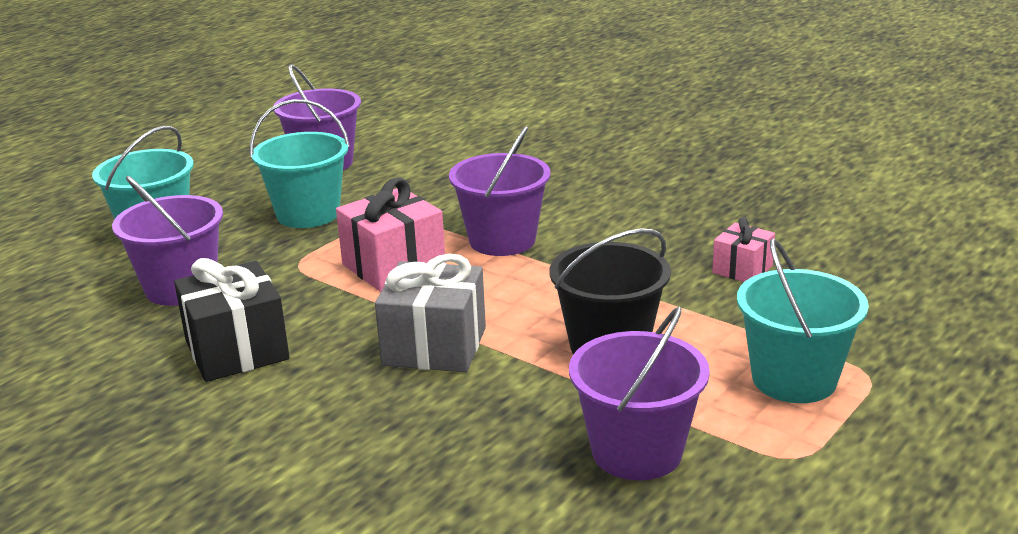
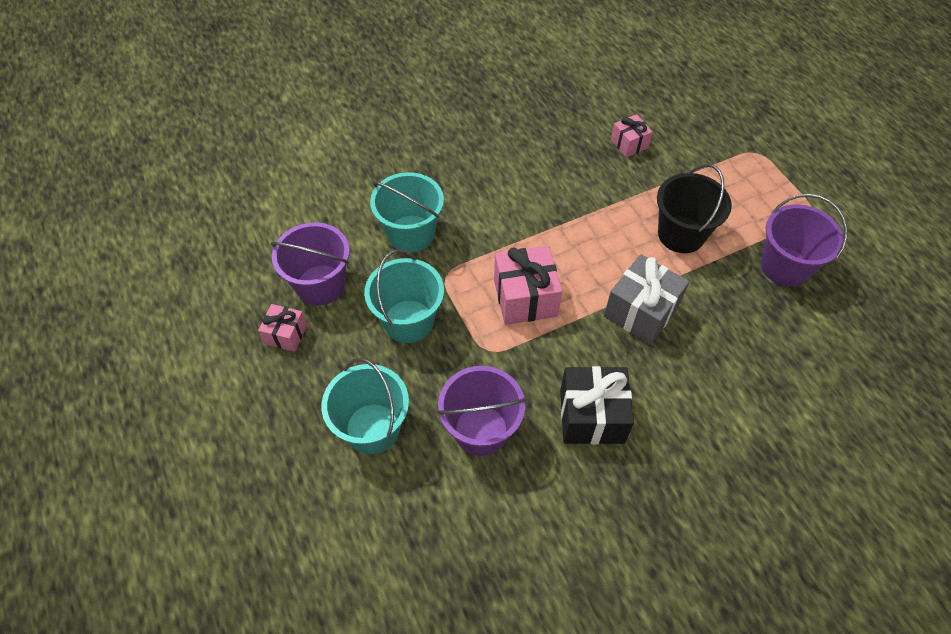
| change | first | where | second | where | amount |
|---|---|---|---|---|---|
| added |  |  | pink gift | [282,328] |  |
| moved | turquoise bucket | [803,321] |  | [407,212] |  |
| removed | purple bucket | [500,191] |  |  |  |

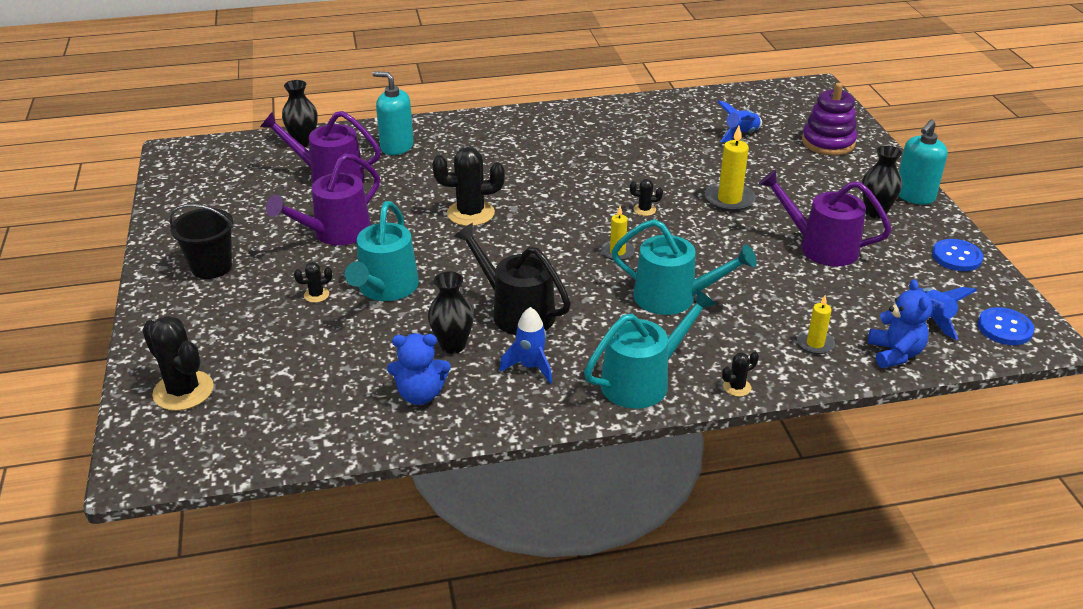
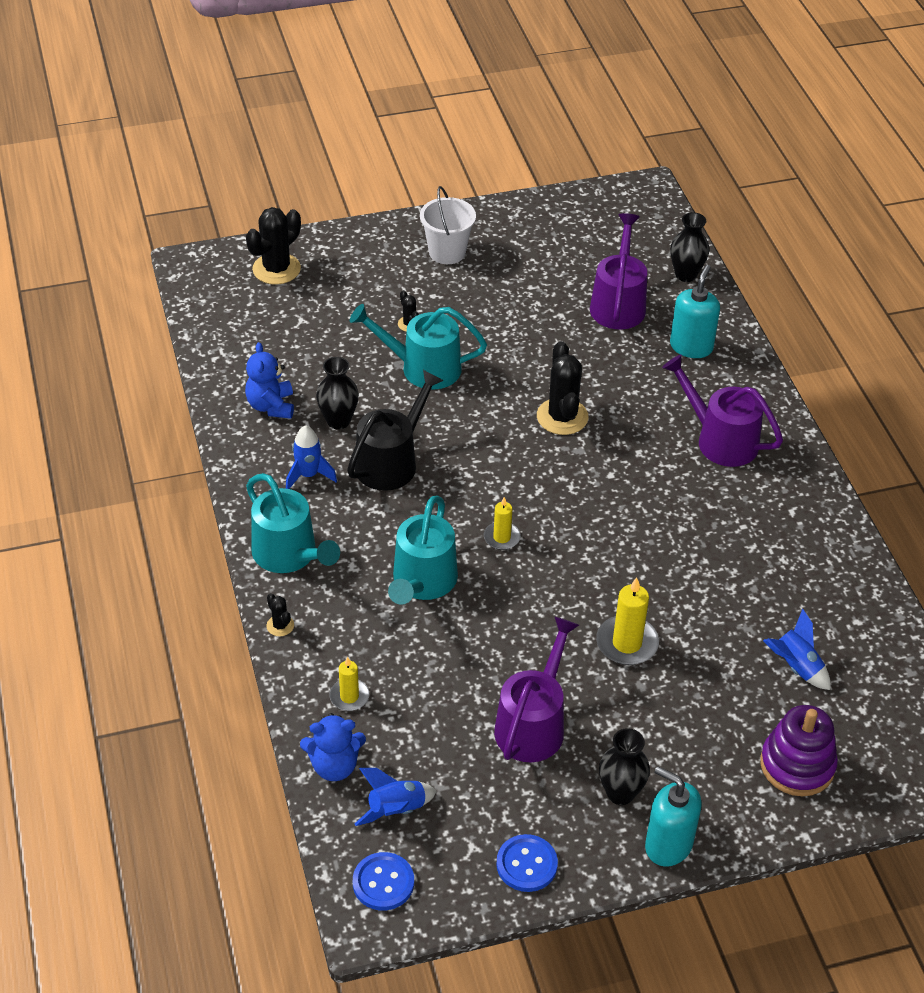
| change | first | where | second | where | amount |
|---|---|---|---|---|---|
| recoloured | black bucket | [201,241] | white bucket | [448,225] |  |
| moved | purple watering can | [323,199] |  | [722,410] |  |
| removed | black cactus | [646,197] |  |  |  |

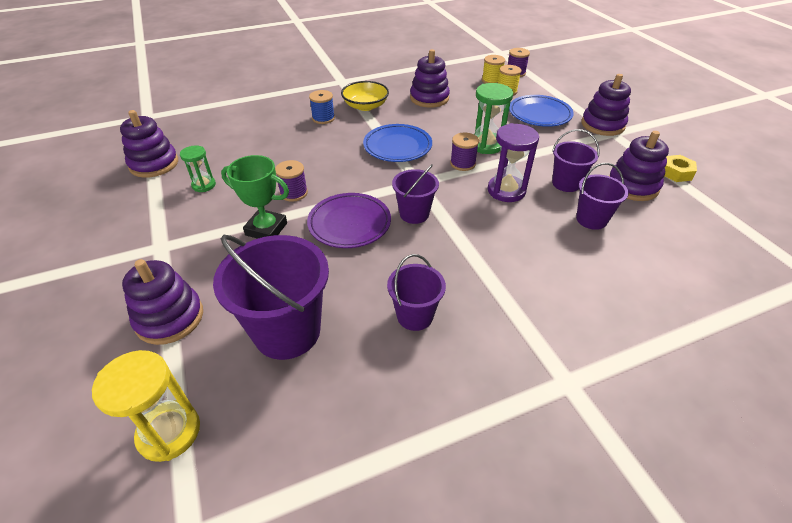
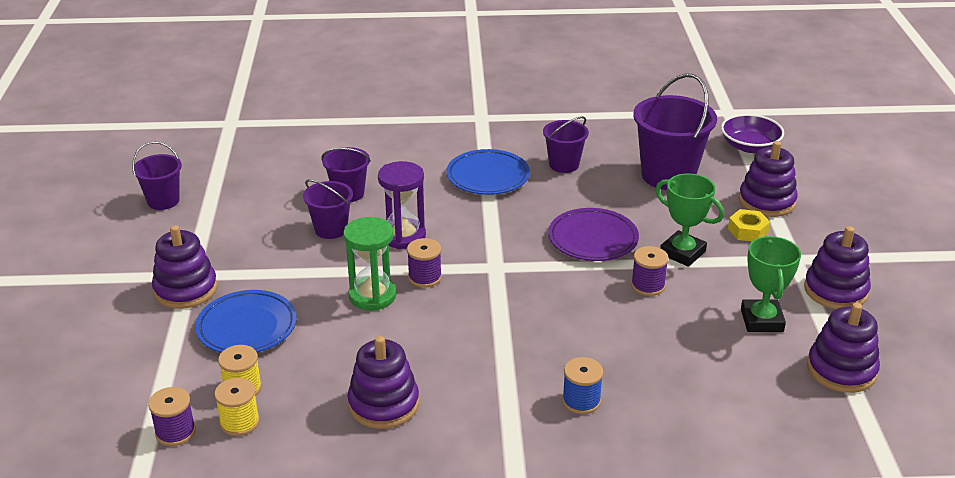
| change | first | where | second | where | amount |
|---|---|---|---|---|---|
| moved | purple bucket | [415,194] |  | [157,175] |  |
| moved | blue plate | [397,143] |  | [488,172] |  |
| replaced | yellow hourglass | [146,406] | purple bowl | [752,133] |  |
| moved | yellow nut | [681,168] |  | [749,225] |  |
| replaced | green hourglass | [198,169] | green trophy | [771,284] |  |
| moved | purple stacking toy | [639,166] |  | [837,267] |  |
| removed | yellow bowl | [365,96] |  |  |  |

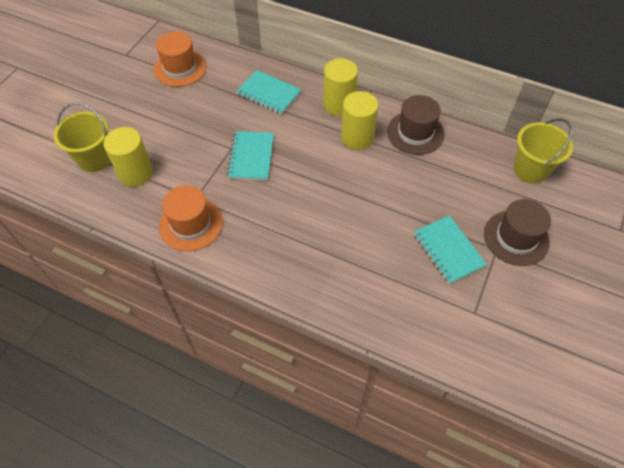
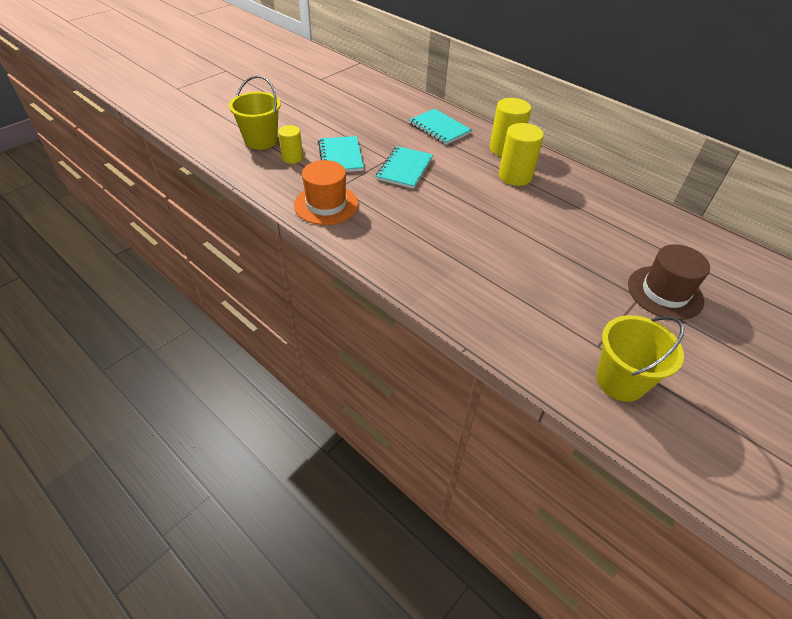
| change | first | where | second | where | amount |
|---|---|---|---|---|---|
| resized | yellow cylinder | [128,157] |  | [290,144] | x0.63 |
| moved | turquoise notebook | [450,249] |  | [341,154] |  |
| moved | yellow bucket | [543,151] |  | [640,358] |  |
| removed | orange hat | [180,59] |  |  |  |
| removed | brown hat | [415,125] |  |  |  |

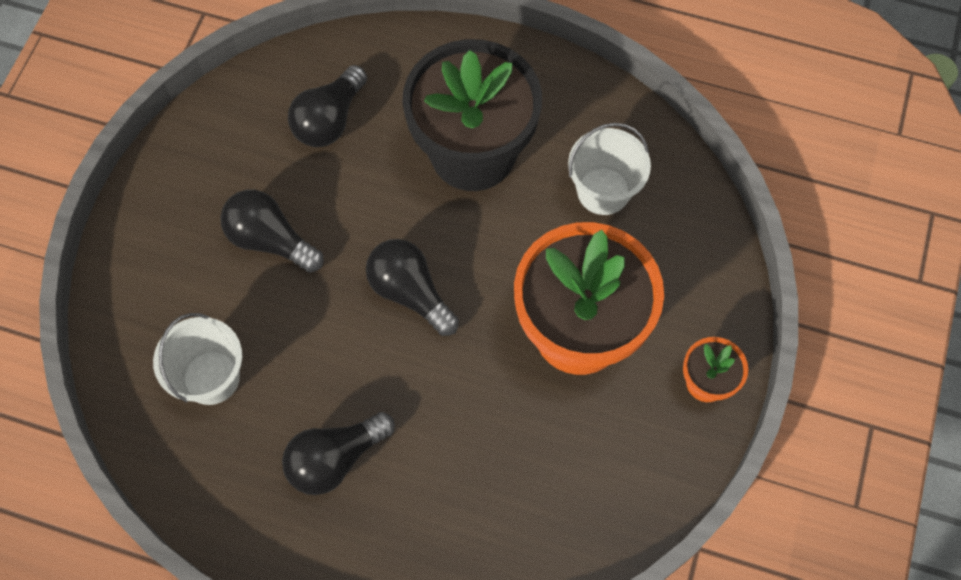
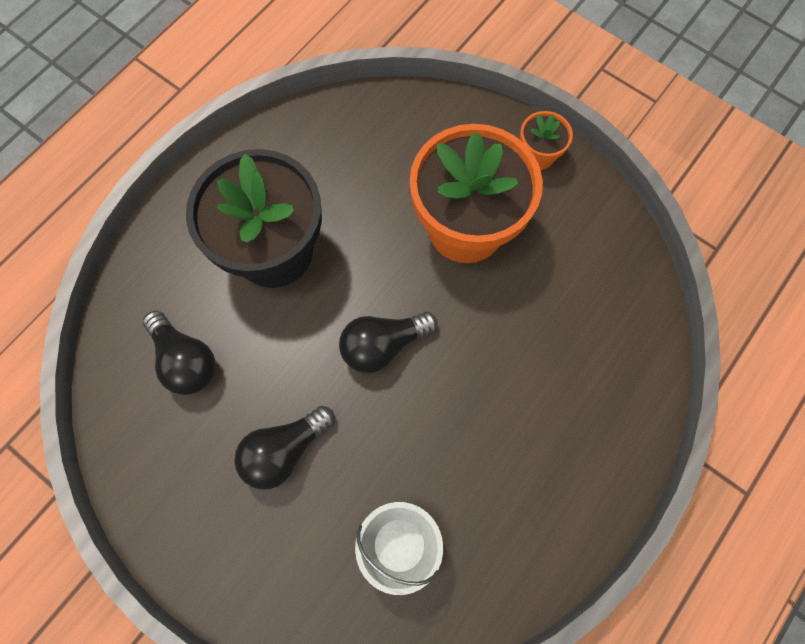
| change | first | where | second | where | amount |
|---|---|---|---|---|---|
| removed | black light bulb | [338,453] |  |  |  |
| removed | white bucket | [609,169] |  |  |  |

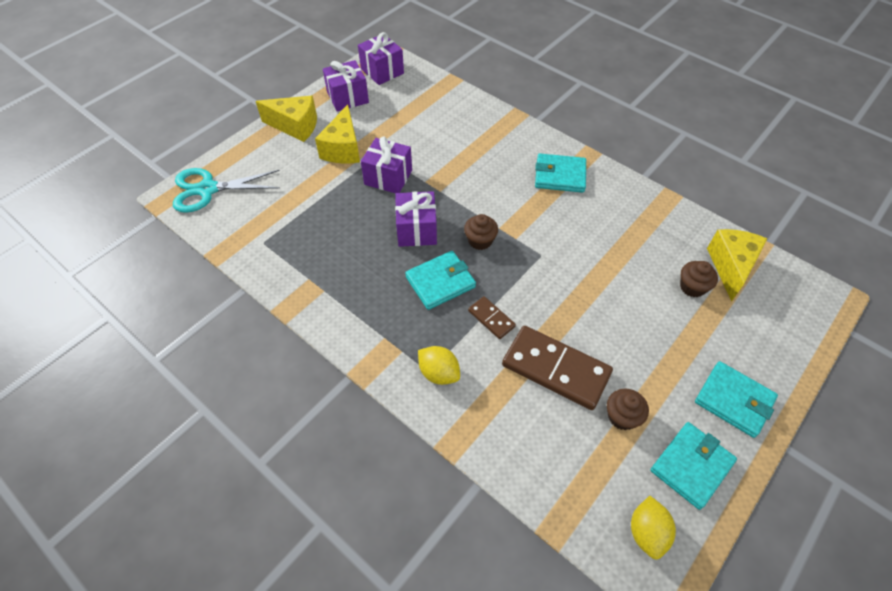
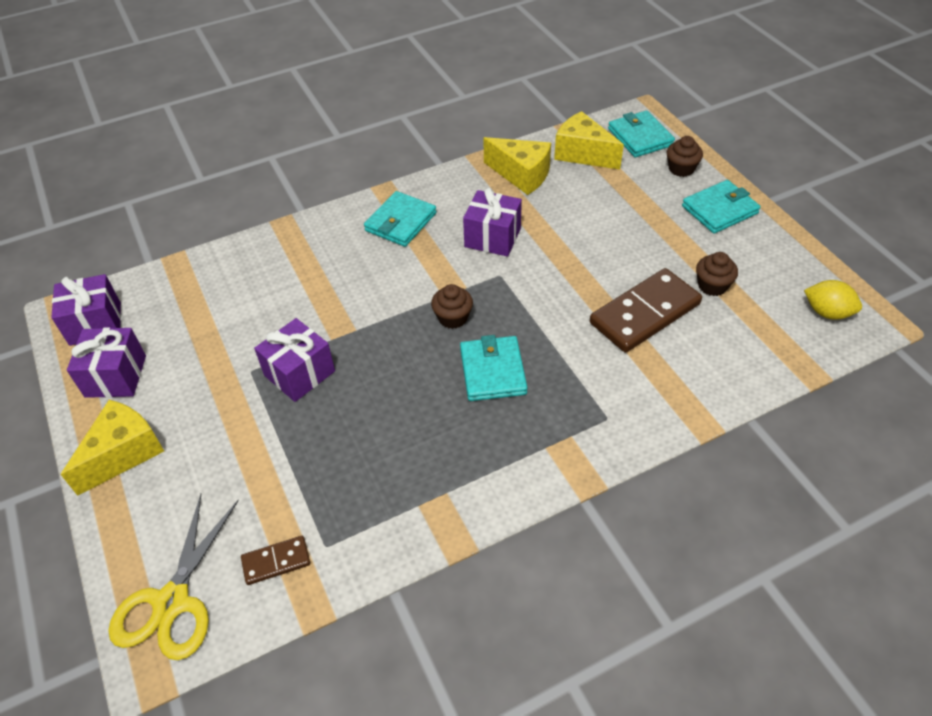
| change | first | where | second | where | amount |
|---|---|---|---|---|---|
| recoloured | turquoise scissors | [226,190] | yellow scissors | [173,577] |  |
| moved | brown domino | [492,317] |  | [275,560] |  |
| moved | purple gift | [416,219] |  | [492,222] |  |
| moved | yellow cheese | [337,133] |  | [517,166] |  |
| moved | turquoise wallet | [693,466] |  | [641,134] |  |
| moved | brown cupcake | [699,279] |  | [685,156] |  |
| removed | yellow lemon | [439,365] |  |  |  |

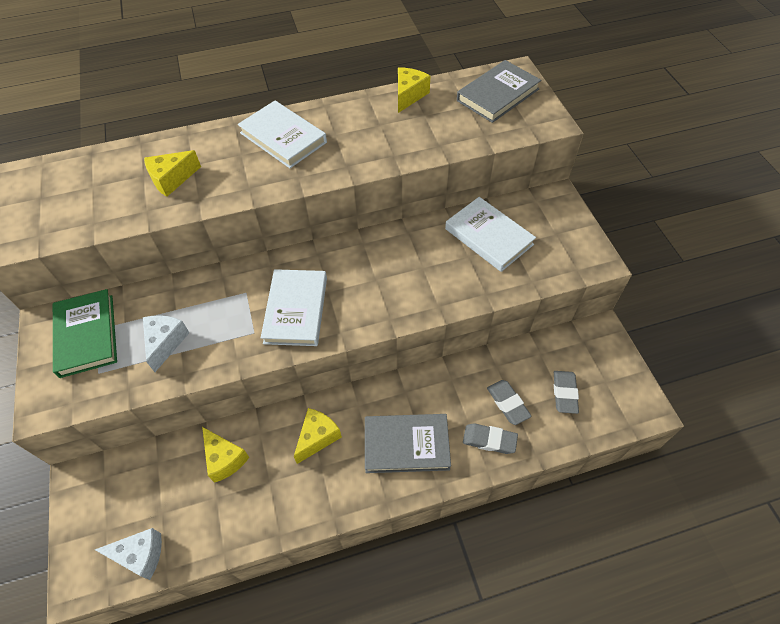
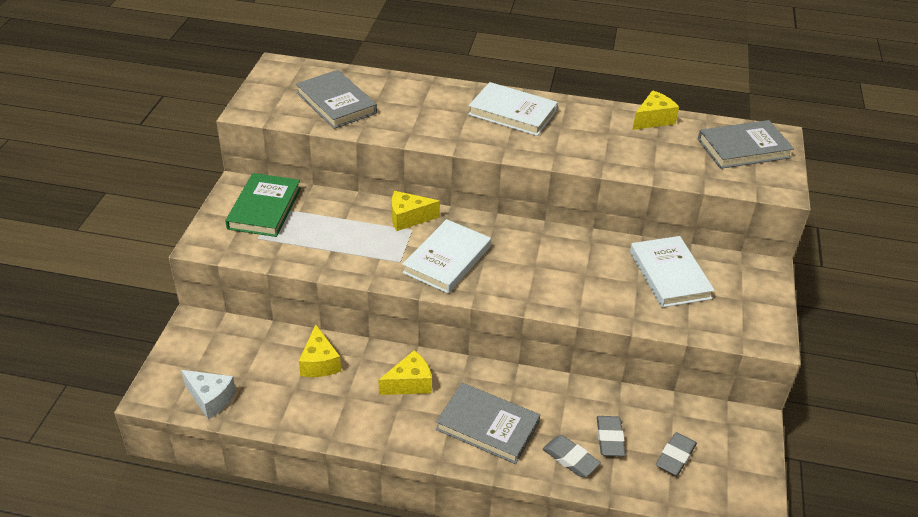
| change | first | where | second | where | amount |
|---|---|---|---|---|---|
| added |  |  | grey book | [336,99] |  |
| moved | yellow cheese | [172,173] |  | [416,211] |  |
| turned | white book | [282,134] |  | [513,109] | 45 degrees counterclockwise |
| removed | white cheese | [166,343] |  |  |  |

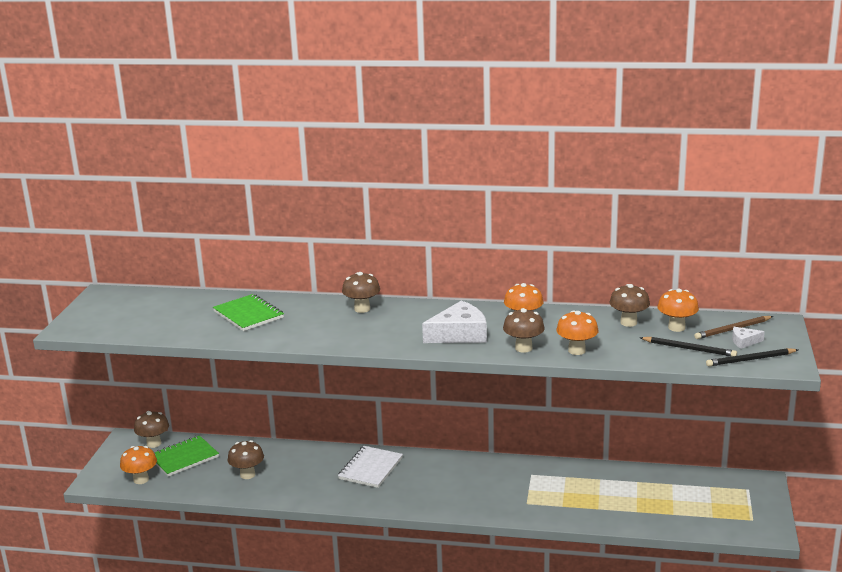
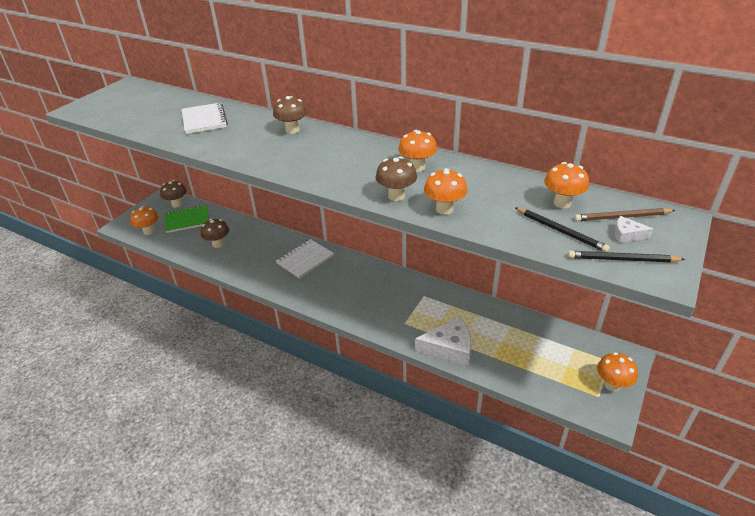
| change | first | where | second | where | amount |
|---|---|---|---|---|---|
| recoloured | green notebook | [248,312] | white notebook | [205,118] |  |
| moved | white cheese | [454,321] |  | [443,341] |  |
| added |  |  | orange mushroom | [617,372] |  |
| removed | brown mushroom | [629,305] |  |  |  |

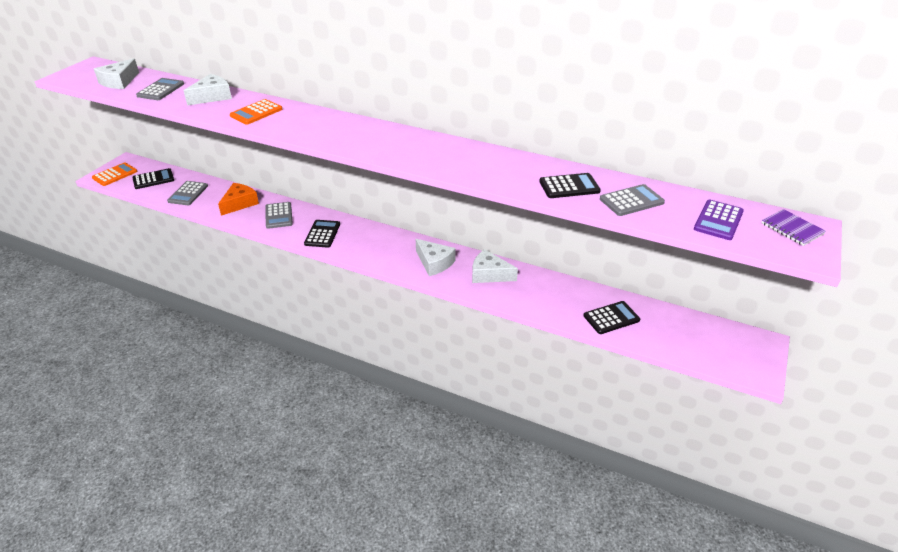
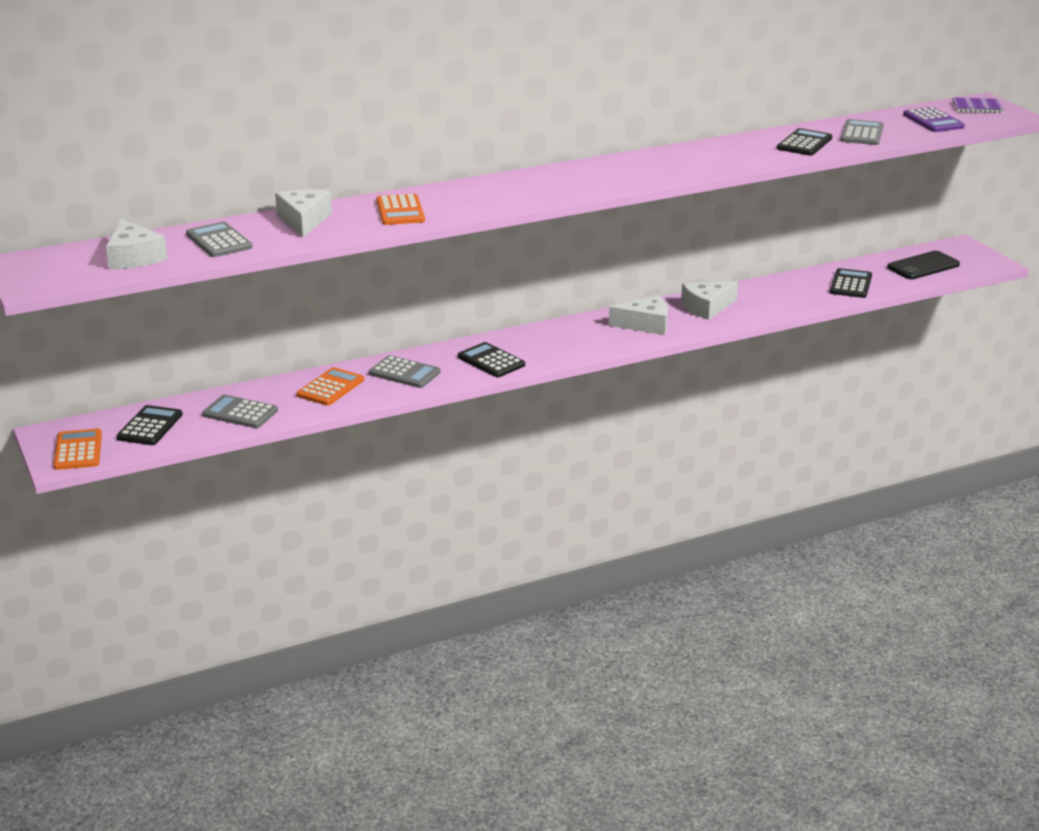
| change | first | where | second | where | amount |
|---|---|---|---|---|---|
| turned | grey calculator | [187,193] |  | [240,411] | 150 degrees clockwise |
| replaced | orange cheese | [238,199] | orange calculator | [330,386] |  |
| added |  |  | black phone | [923,265] |  |

